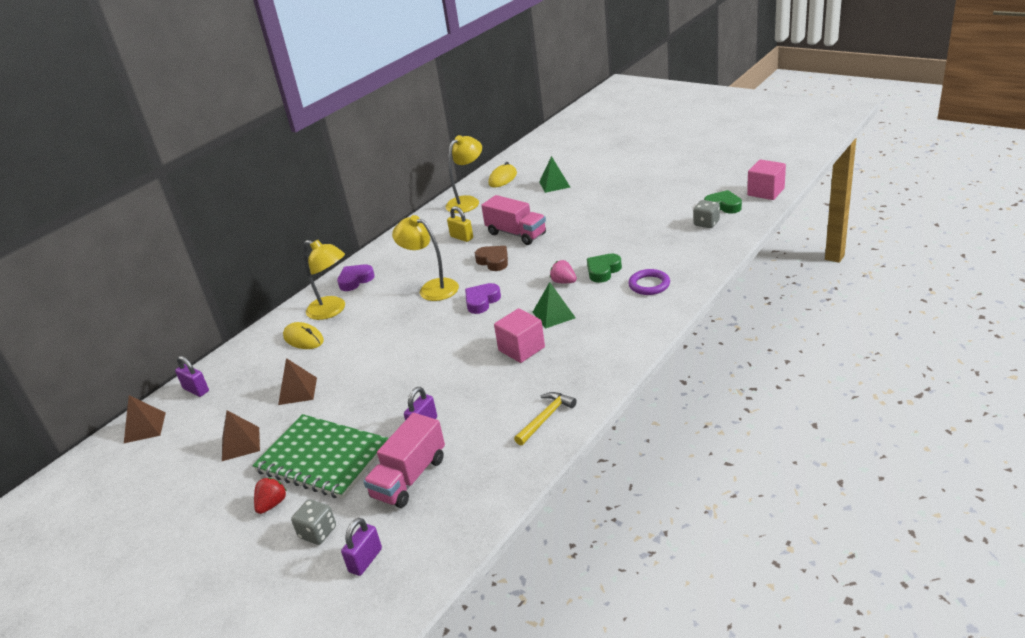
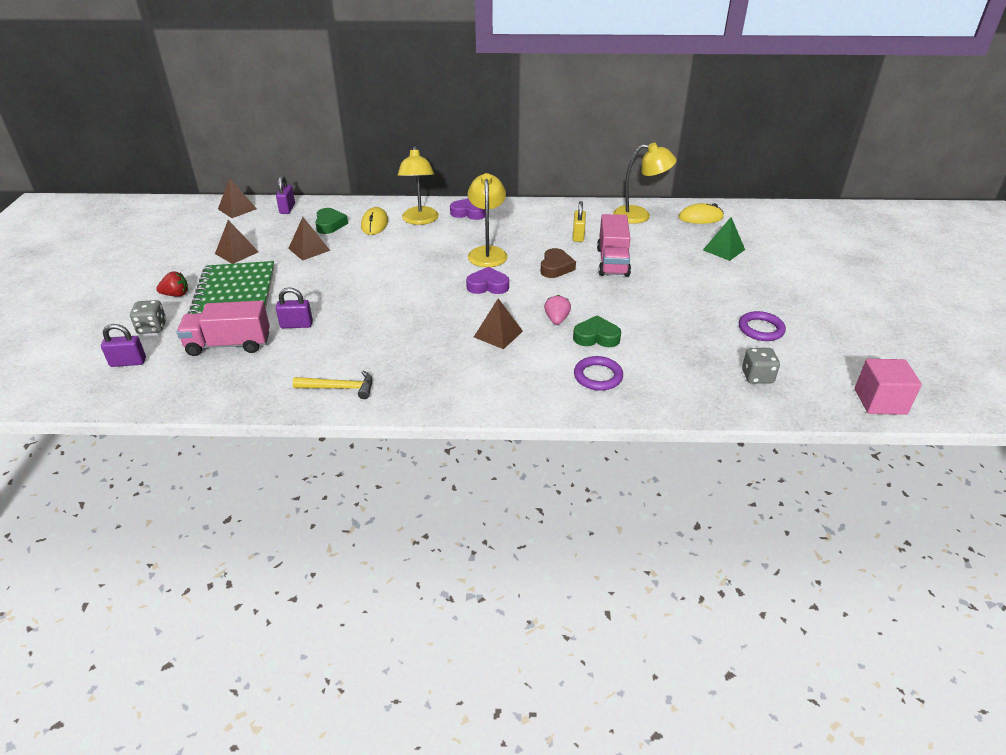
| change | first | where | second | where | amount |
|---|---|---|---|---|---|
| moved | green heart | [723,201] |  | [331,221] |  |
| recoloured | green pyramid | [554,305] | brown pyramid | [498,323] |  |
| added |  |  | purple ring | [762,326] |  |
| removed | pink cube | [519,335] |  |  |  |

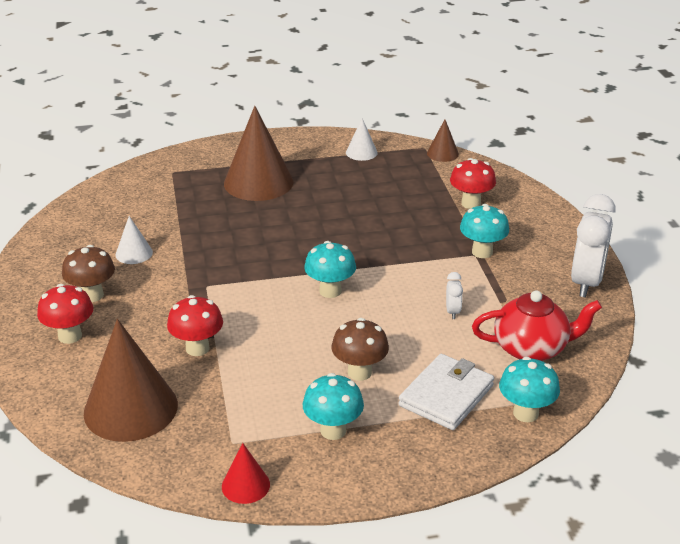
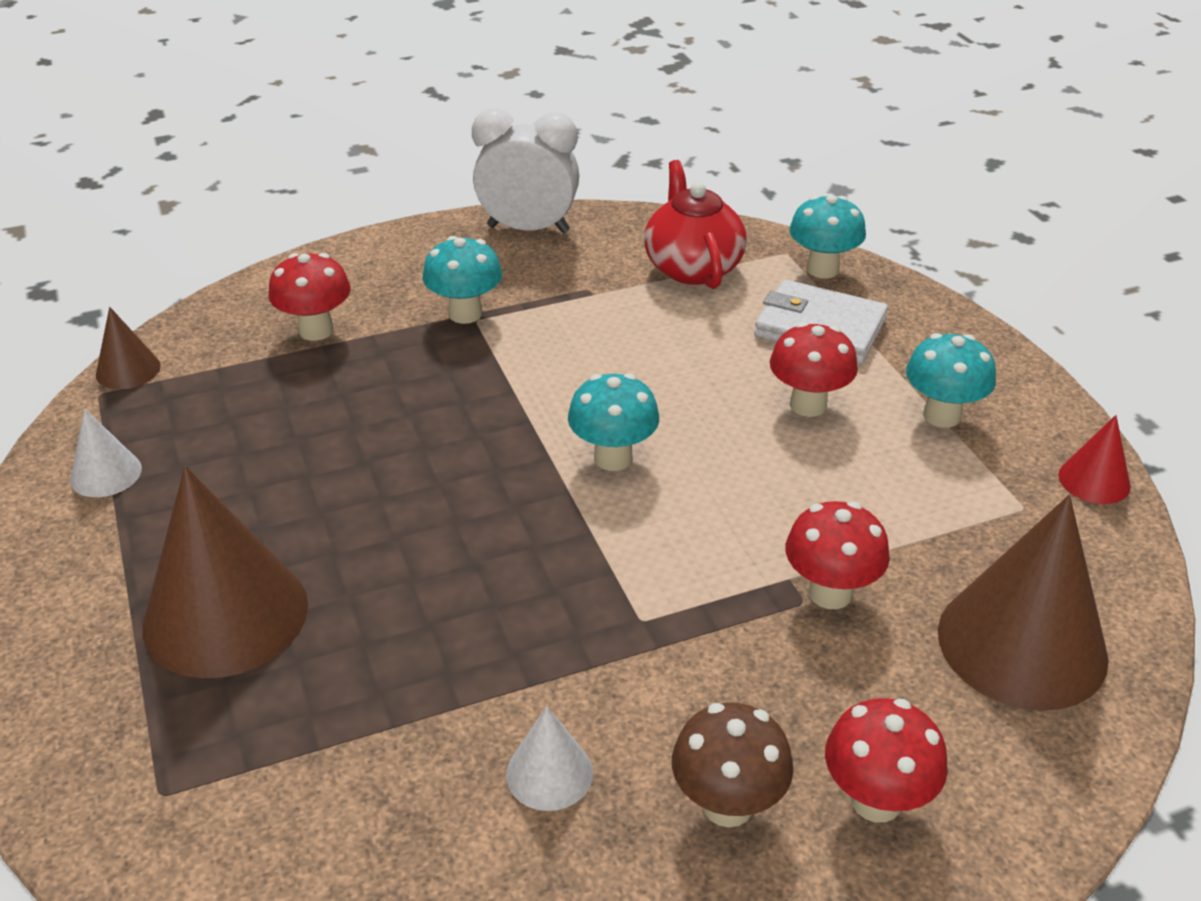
| change | first | where | second | where | amount |
|---|---|---|---|---|---|
| recoloured | brown mushroom | [360,349] | red mushroom | [814,369] |  |
| removed | white clock | [454,295] |  |  |  |

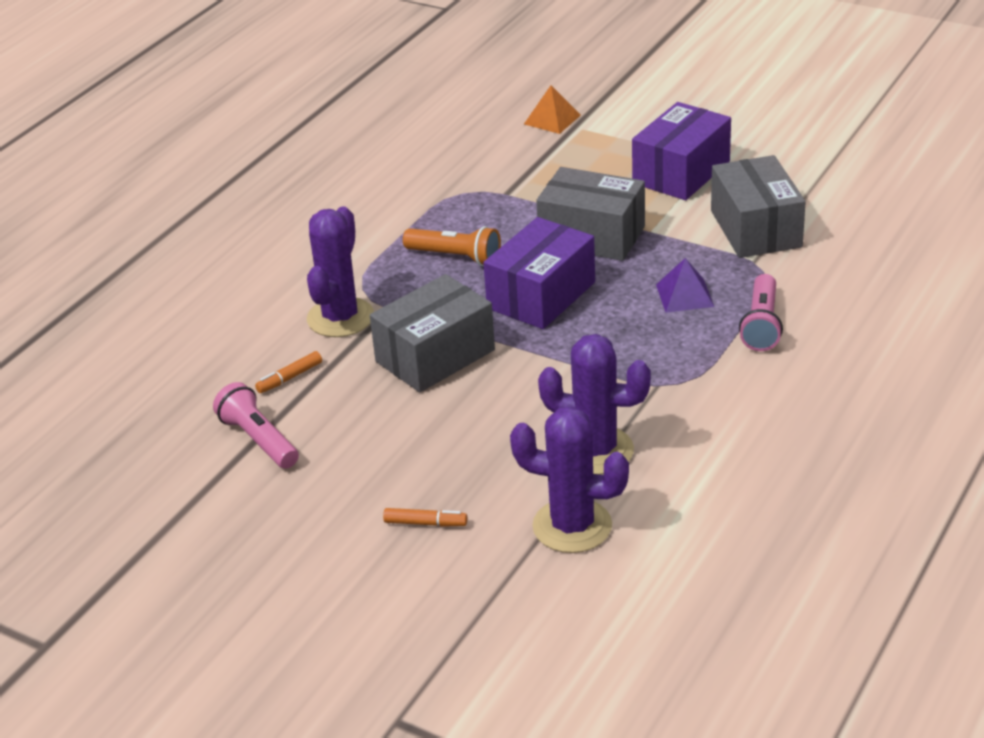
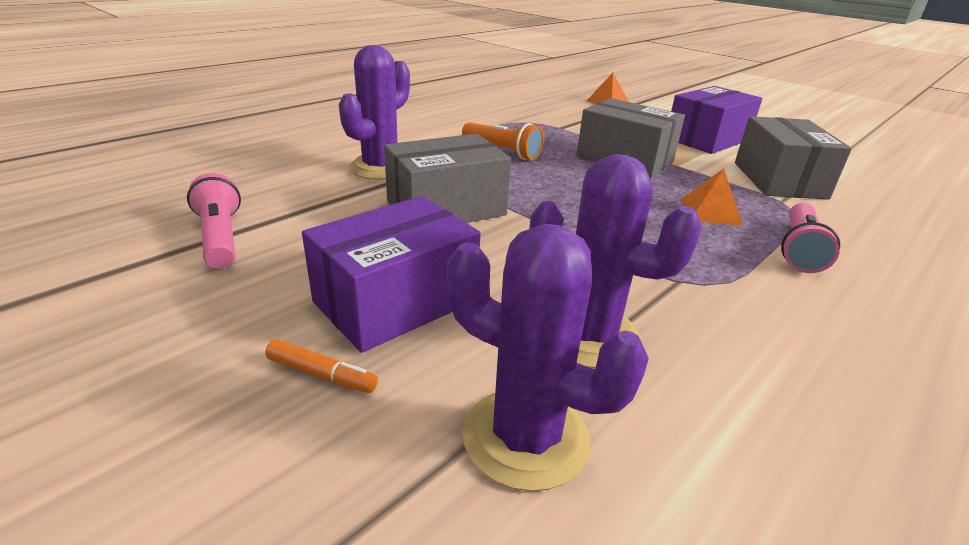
| change | first | where | second | where | amount |
|---|---|---|---|---|---|
| moved | purple box | [539,273] |  | [391,274] |  |
| recoloured | purple pyramid | [685,285] | orange pyramid | [712,197] |  |
| removed | orange marker | [288,372] |  |  |  |

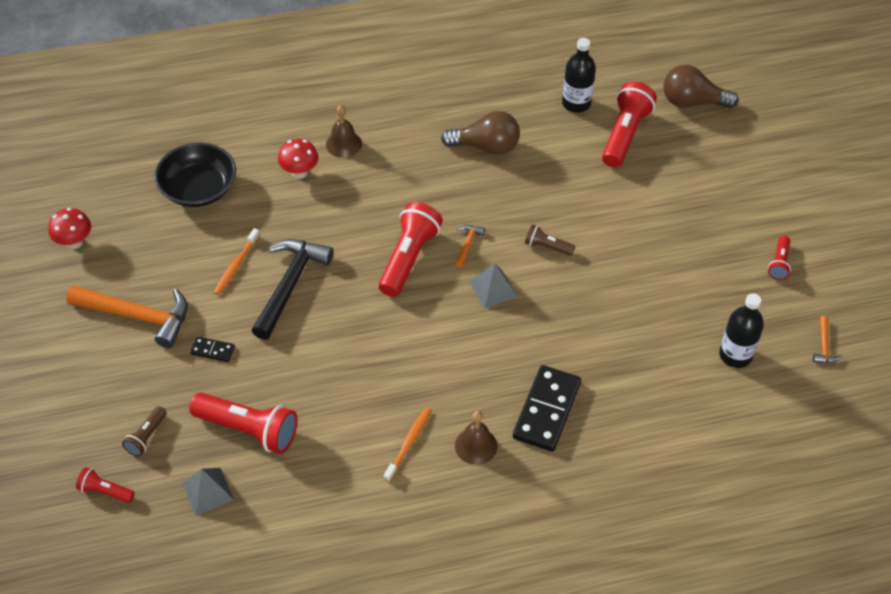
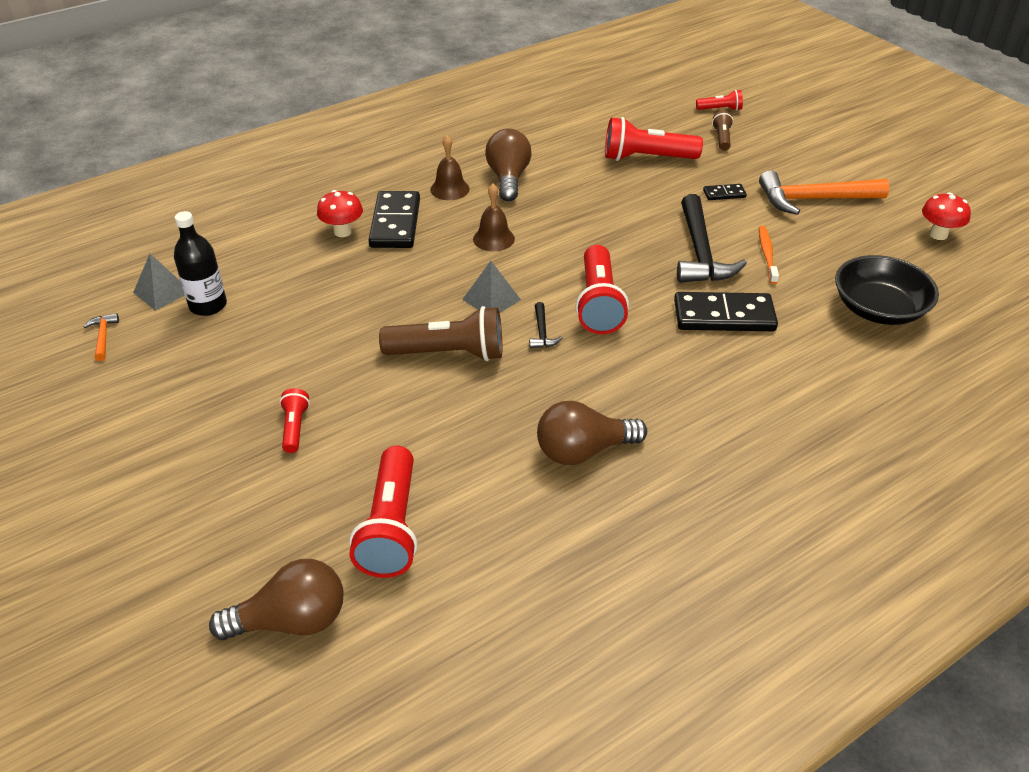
| change | first | where | second | where | amount |
|---|---|---|---|---|---|
| moved | grey pyramid | [208,492] |  | [159,282] |  |
| moved | red flashlight | [779,258] |  | [295,420] |  |
| moved | red mushroom | [298,159] |  | [340,213] |  |
| resized | brown flashlight | [550,240] |  | [440,333] | x1.95 |
| moved | brown bell | [344,131] |  | [494,217] |  |
| replaced | orange toothbrush | [408,444] | brown light bulb | [508,165] |  |
| recoloured | orange hammer | [470,246] | black hammer | [545,325] |  |
| added |  |  | black domino | [726,311] |  |
| removed | black bottle | [579,75] |  |  |  |

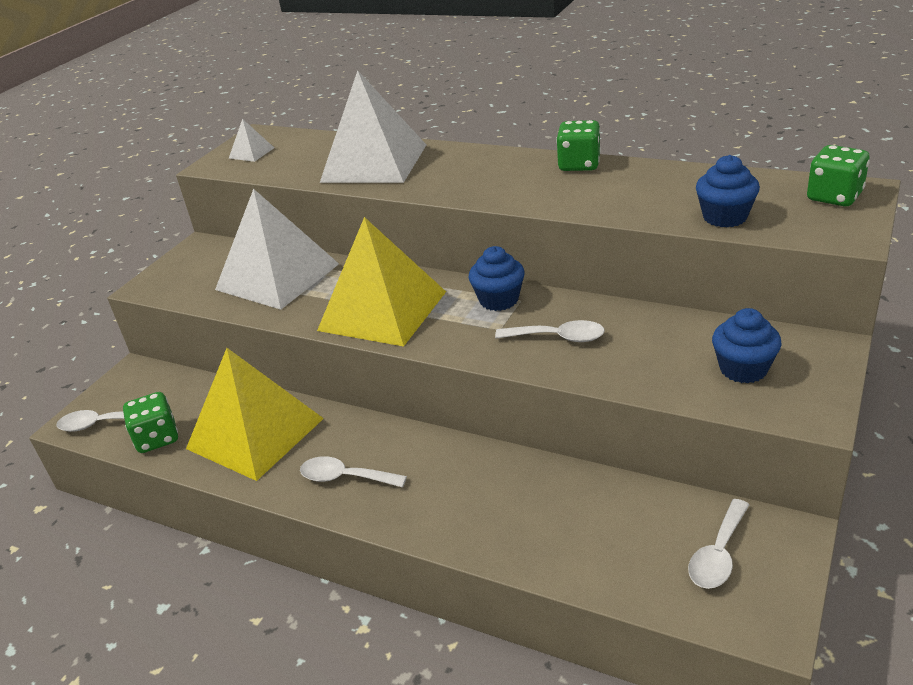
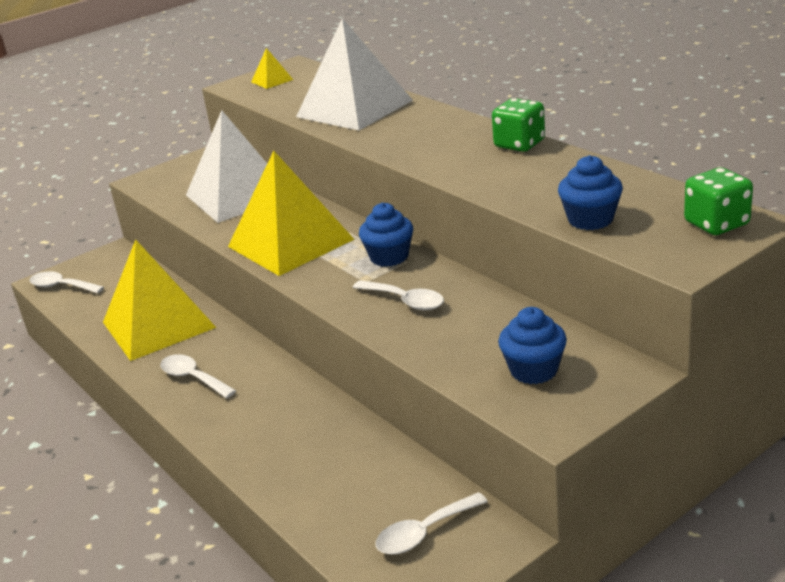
| change | first | where | second | where | amount |
|---|---|---|---|---|---|
| recoloured | white pyramid | [251,140] | yellow pyramid | [272,68] |  |
| removed | green dice | [150,422] |  |  |  |

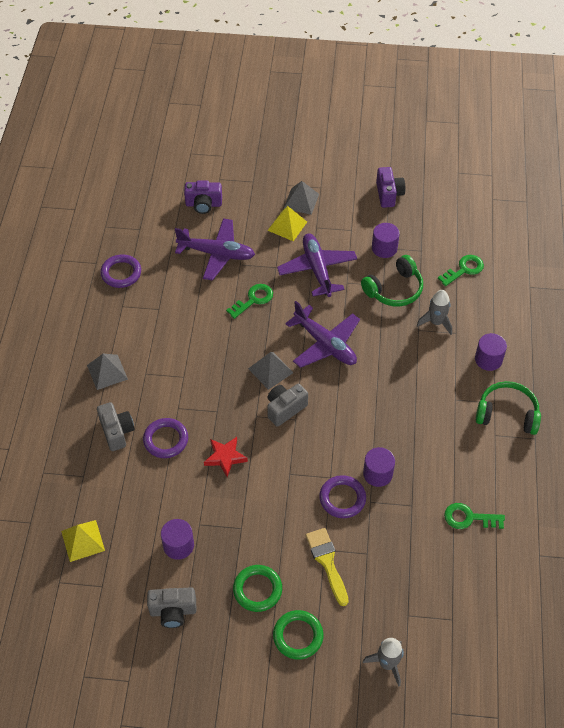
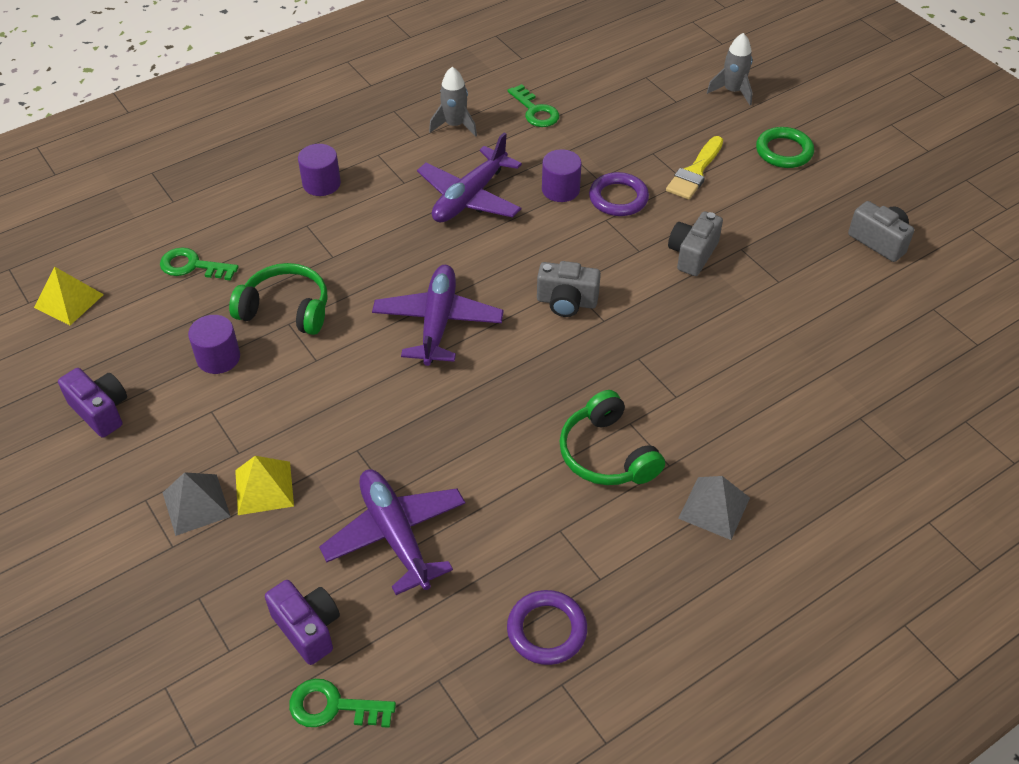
| change | first | where | second | where | amount |
|---|---|---|---|---|---|
| moved | yellow pyramid | [83,541] |  | [69,295] |  |
| turned | purple camera | [390,187] |  | [92,403] | 90 degrees clockwise |
| moved | green key | [249,301] |  | [342,703] |  |
| moved | purple plane | [317,265] |  | [469,177] |  |
| moved | grey rocket | [434,312] |  | [453,102] |  |
| moved | green headphones | [508,408] |  | [612,437] |  |
| moved | grey camera | [115,426] |  | [695,243] |  |
| removed | purple ring | [165,438] |  |  |  |
| removed | purple cylinder | [177,539] |  |  |  |
| removed | red star | [226,457] |  |  |  |
| removed | green ring | [257,588] |  |  |  |
| removed | grey pyramid | [270,371] |  |  |  |

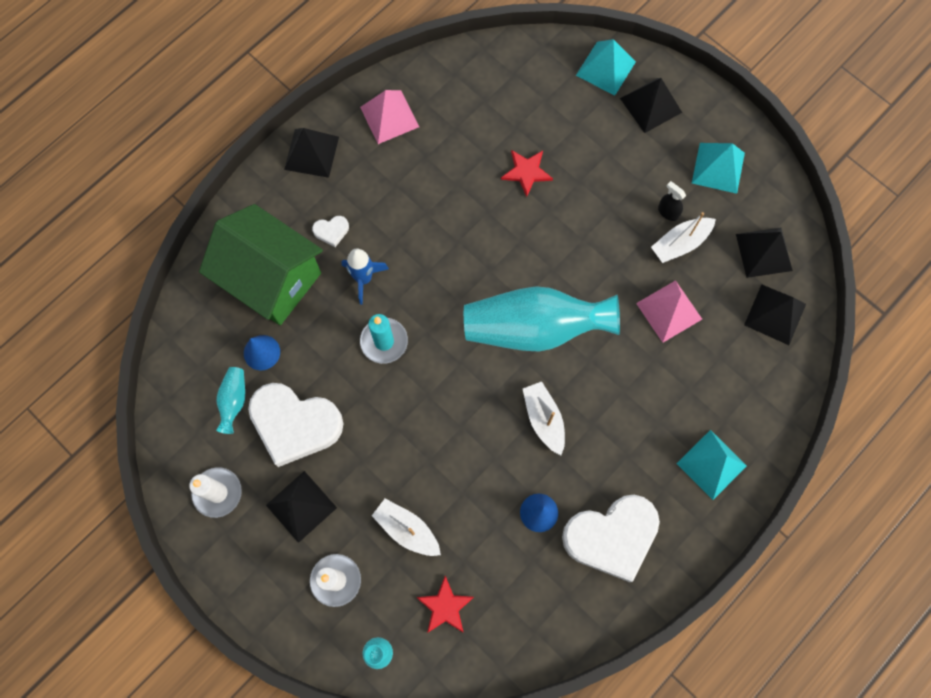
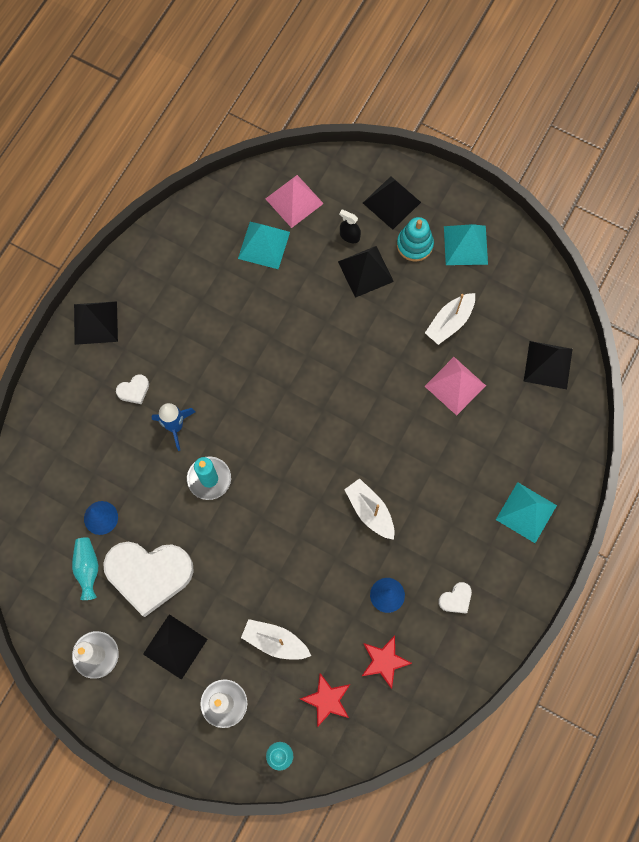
| change | first | where | second | where | amount |
|---|---|---|---|---|---|
| moved | turquoise pyramid | [606,67] |  | [264,245] |  |
| moved | pink pyramid | [389,117] |  | [295,201] |  |
| moved | black pyramid | [764,253] |  | [366,272] |  |
| moved | black spray bottle | [672,201] |  | [350,226] |  |
| moved | red star | [527,173] |  | [387,662] |  |
| added |  |  | turquoise stacking toy | [415,239] |  |
| resized | white heart | [611,538] |  | [455,598] | x0.41 |
| removed | green house | [261,264] |  |  |  |
| removed | turquoise vase | [542,318] |  |  |  |

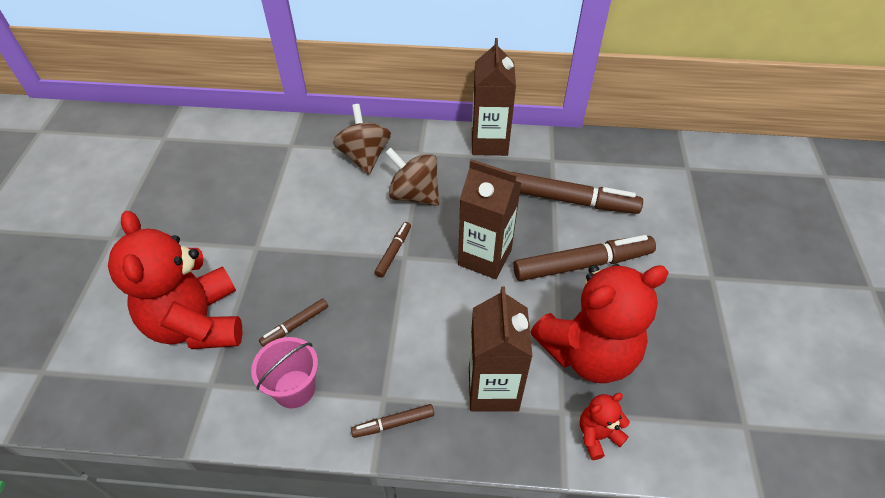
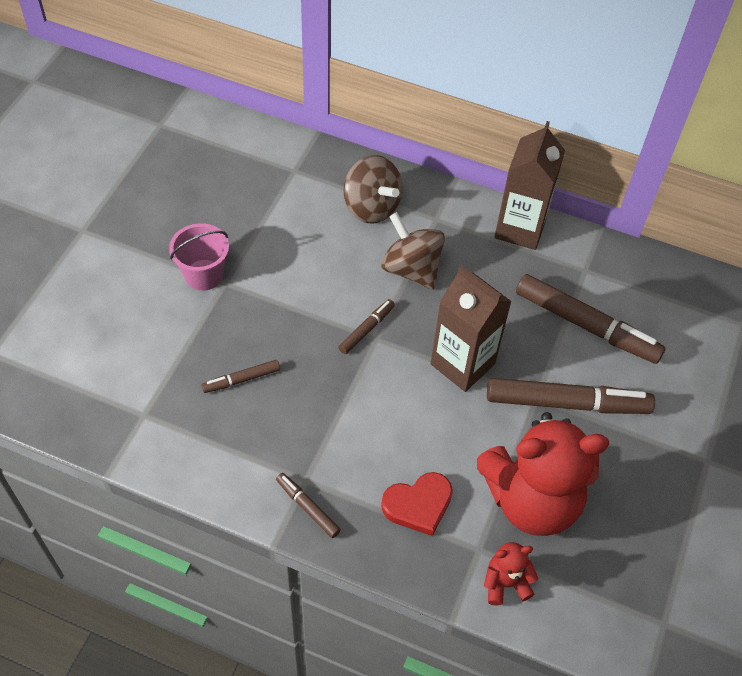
| change | first | where | second | where | amount |
|---|---|---|---|---|---|
| moved | pink bucket | [284,372] |  | [199,257] |  |
| turned | brown marker | [392,421] |  | [308,505] | 45 degrees clockwise |
| turned | brown spinning top | [362,139] |  | [373,189] | 135 degrees clockwise |
| replaced | brown carton | [501,349] | red heart | [417,504] |  |
| removed | red teddy bear | [175,280] |  |  |  |

